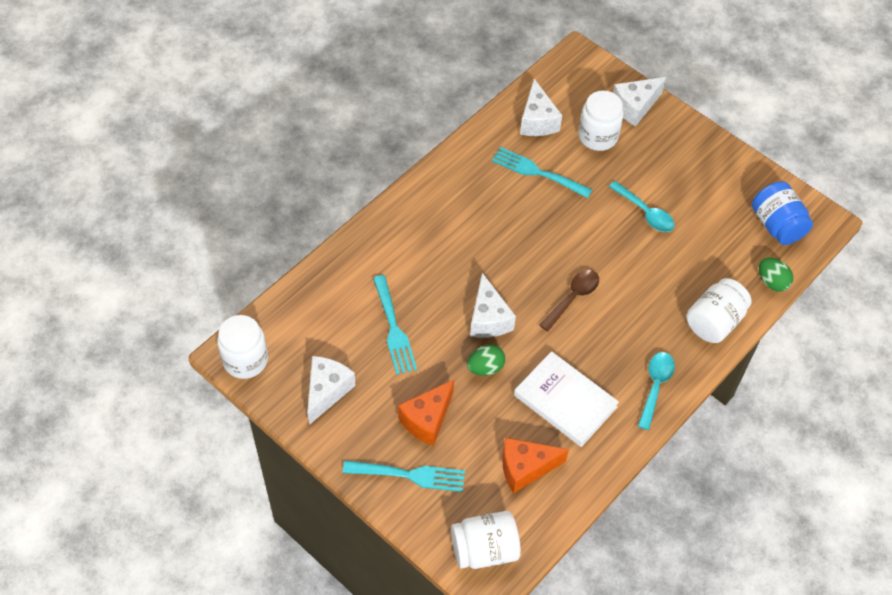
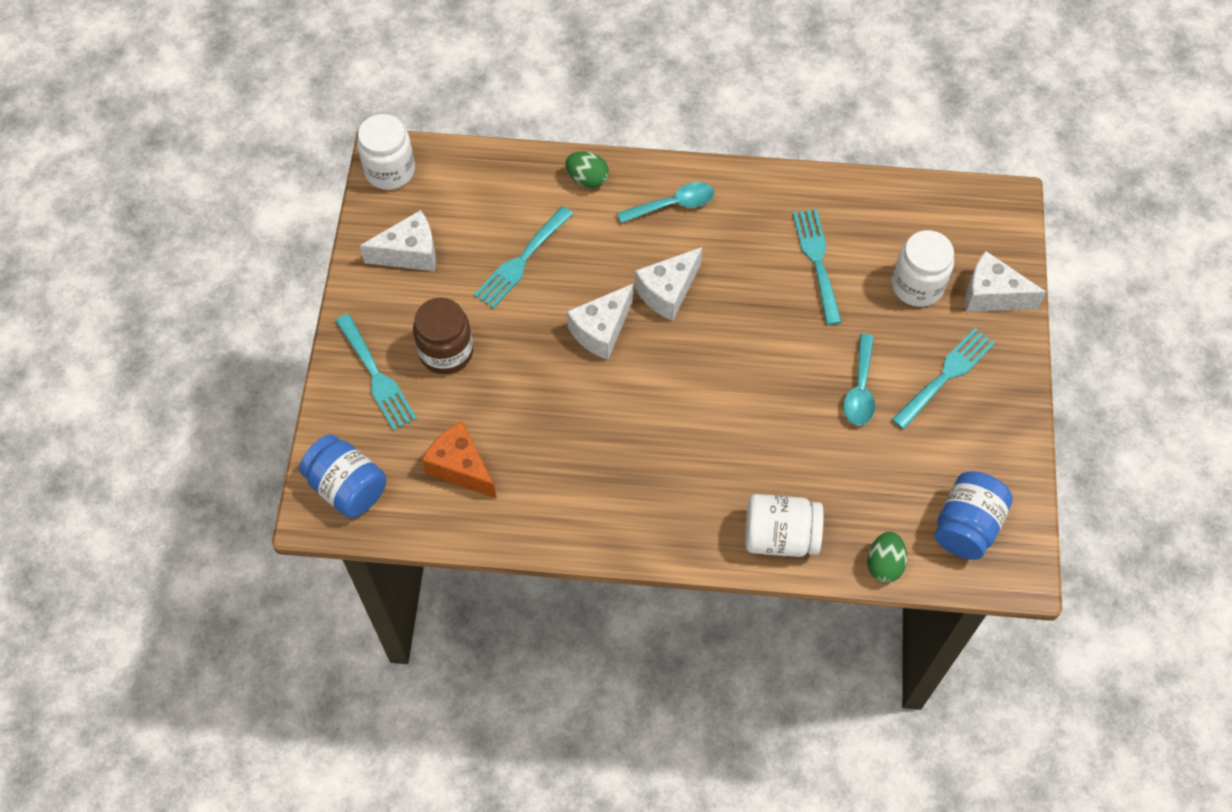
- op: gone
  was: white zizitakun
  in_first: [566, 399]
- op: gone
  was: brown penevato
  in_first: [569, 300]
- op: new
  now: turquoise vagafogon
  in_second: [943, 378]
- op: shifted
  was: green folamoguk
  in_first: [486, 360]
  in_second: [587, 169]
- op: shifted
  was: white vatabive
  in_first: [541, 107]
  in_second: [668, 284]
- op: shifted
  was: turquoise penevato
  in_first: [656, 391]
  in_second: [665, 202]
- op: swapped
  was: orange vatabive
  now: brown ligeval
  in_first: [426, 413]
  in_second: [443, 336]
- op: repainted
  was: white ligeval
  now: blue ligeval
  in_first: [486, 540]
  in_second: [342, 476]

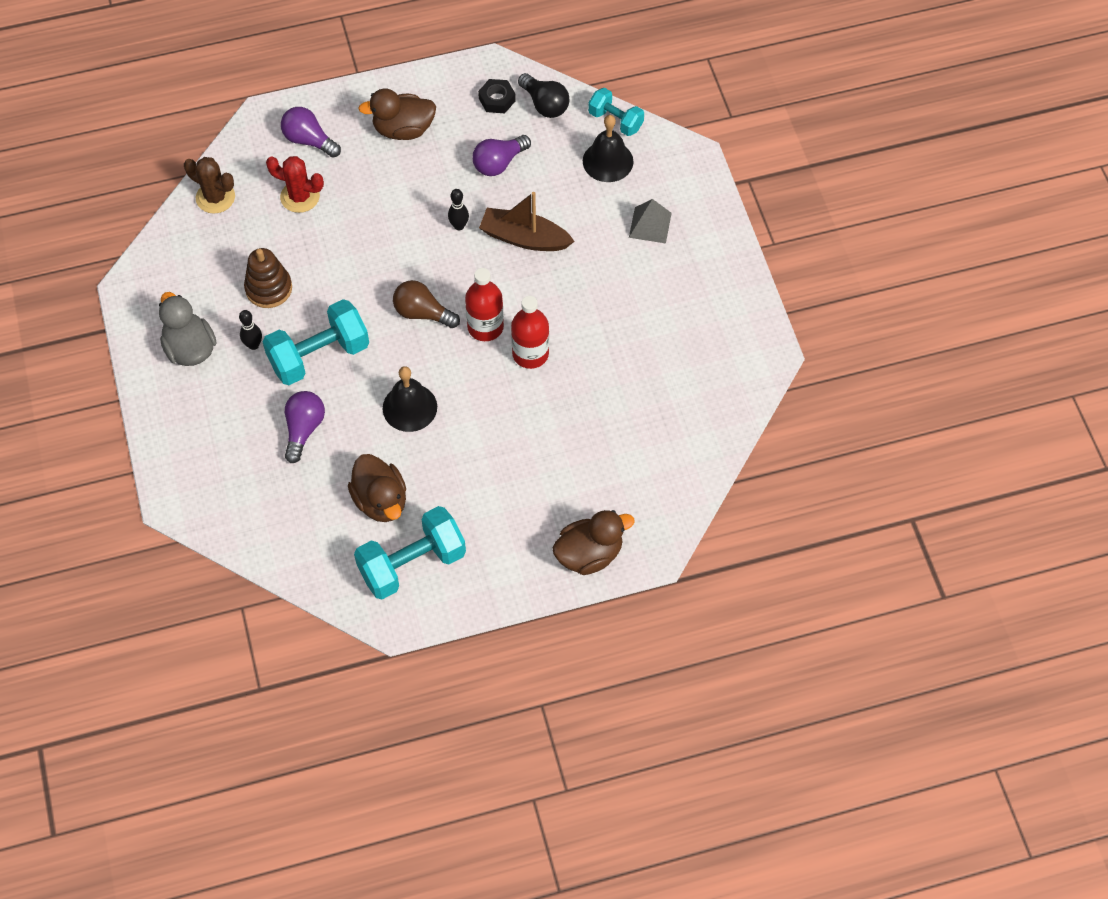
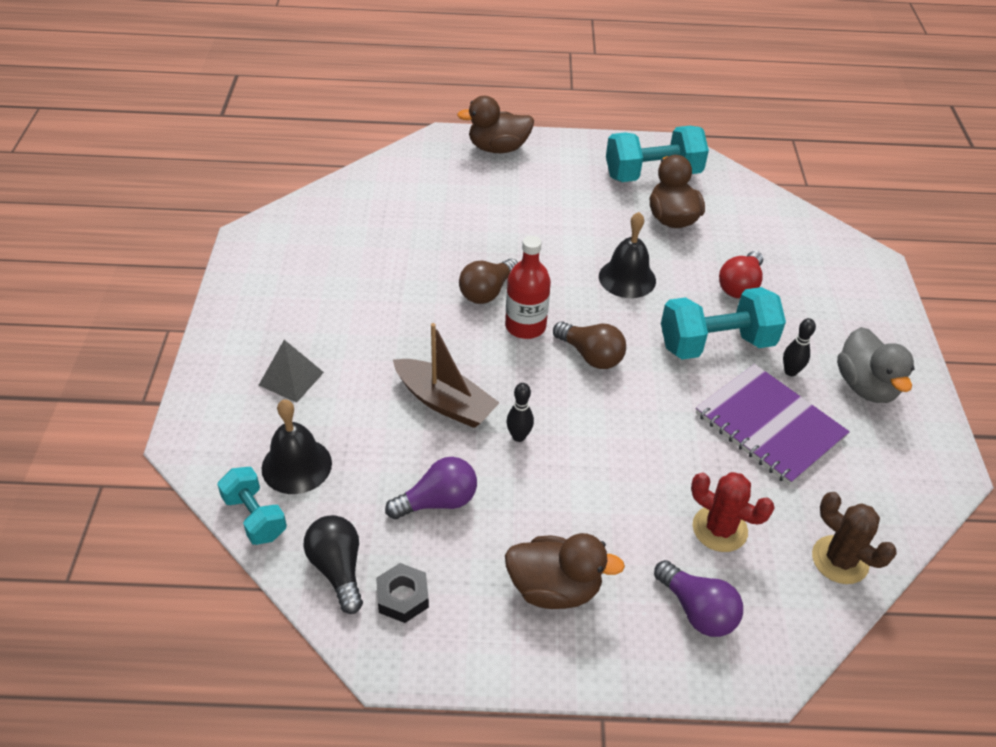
- op: swapped
  was: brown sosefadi
  now: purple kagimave
  in_first: [268, 278]
  in_second: [773, 425]
- op: swapped
  was: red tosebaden
  now: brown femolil
  in_first: [530, 332]
  in_second: [488, 281]
- op: repainted
  was: purple femolil
  now: red femolil
  in_first: [305, 427]
  in_second: [741, 274]

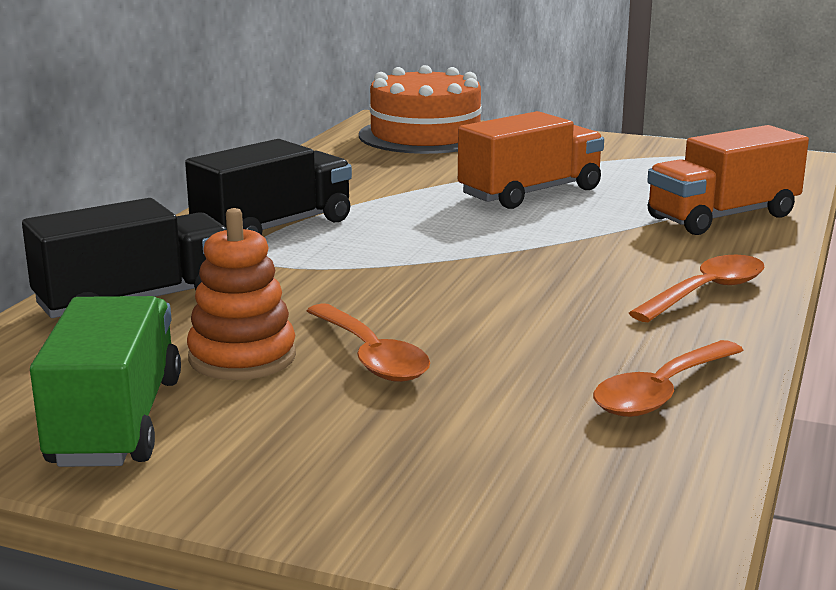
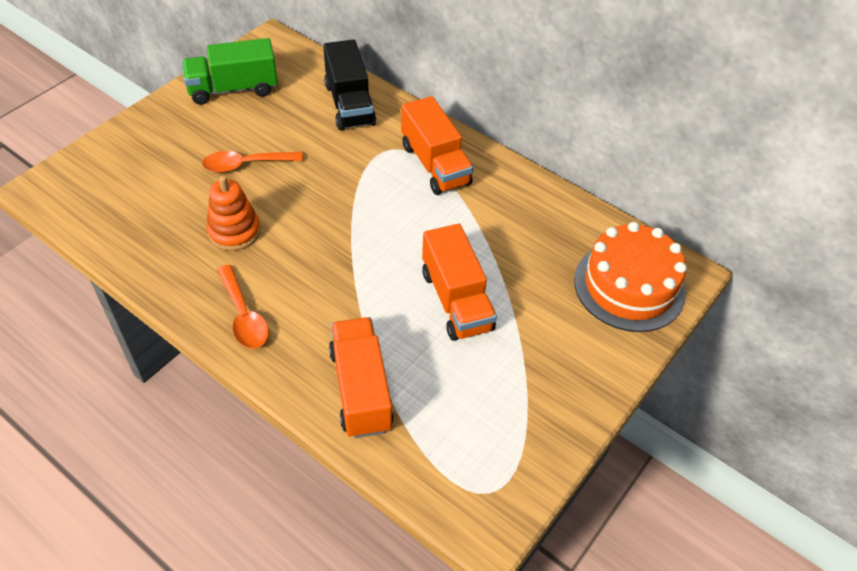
- op: gone
  was: orange penevato
  in_first: [668, 378]
- op: shifted
  was: orange sosefadi
  in_first: [241, 294]
  in_second: [233, 213]
- op: repainted
  was: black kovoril
  now: orange kovoril
  in_first: [268, 187]
  in_second: [437, 145]
- op: rotated
  was: green kovoril
  in_first: [105, 381]
  in_second: [230, 71]
  clockwise: 150

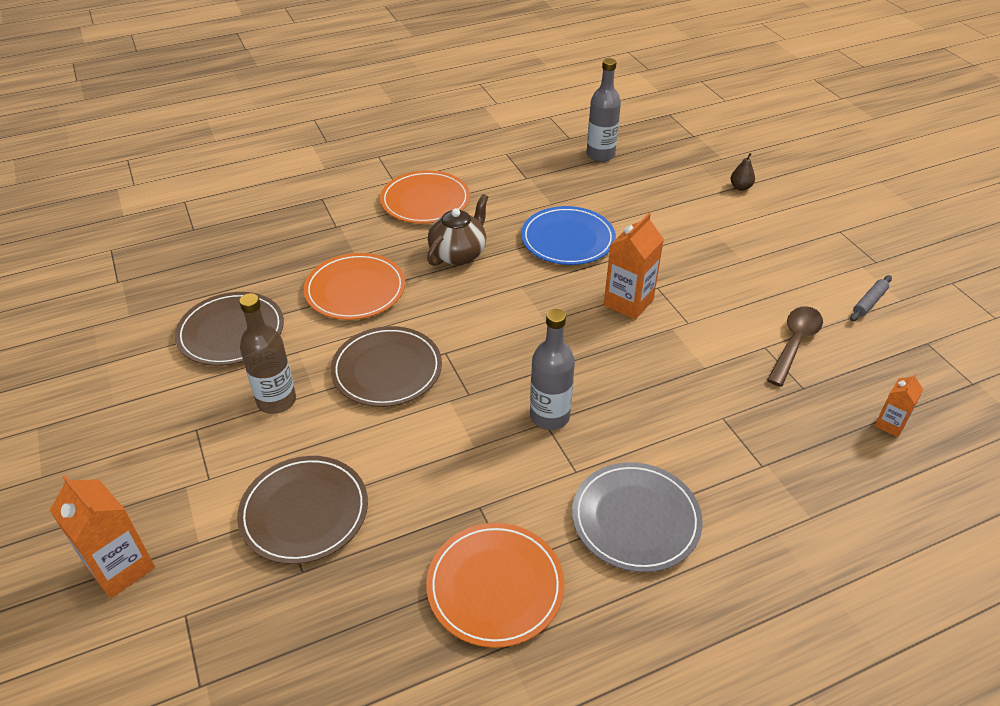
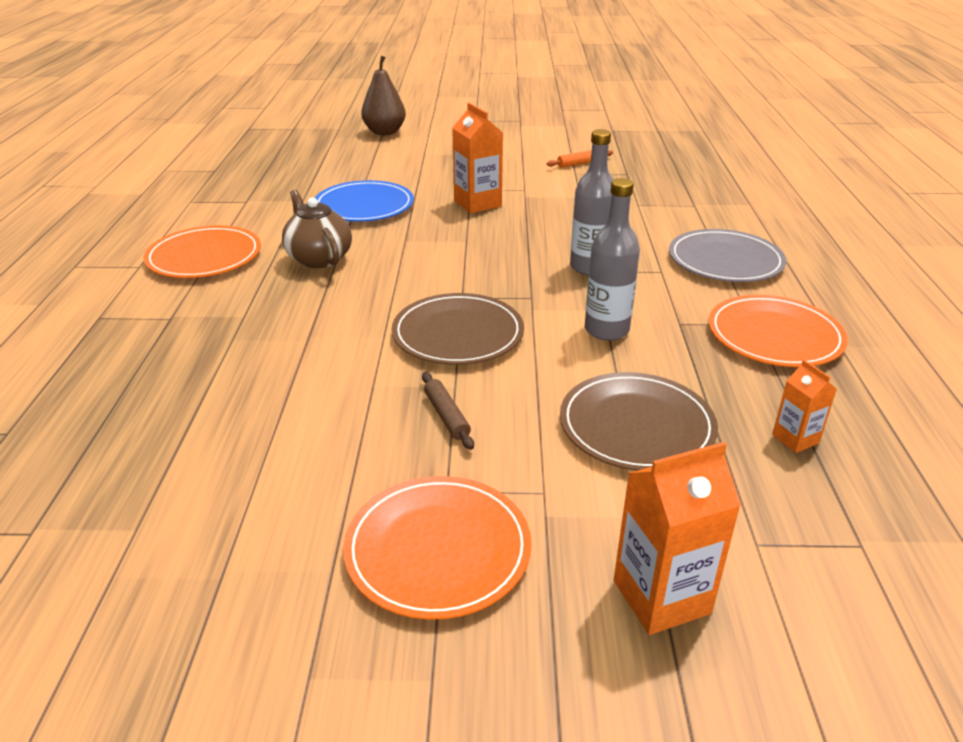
- op: gone
  was: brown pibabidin
  in_first: [229, 329]
- op: gone
  was: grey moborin
  in_first: [871, 298]
- op: shifted
  was: orange pibabidin
  in_first: [354, 286]
  in_second: [437, 548]
- op: shifted
  was: grey tosebaden
  in_first: [604, 110]
  in_second: [612, 259]
- op: shifted
  was: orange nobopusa
  in_first: [899, 405]
  in_second: [804, 406]
- op: swapped
  was: brown tosebaden
  now: brown moborin
  in_first: [267, 353]
  in_second: [448, 411]
- op: swapped
  was: brown penevato
  now: orange moborin
  in_first: [795, 346]
  in_second: [580, 159]
- op: scaled
  was: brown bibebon
  in_first: [743, 172]
  in_second: [383, 95]
  ratio: 1.98

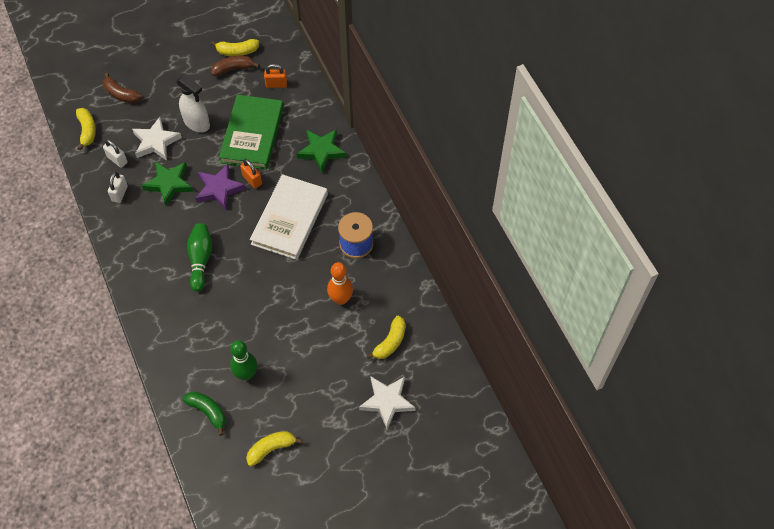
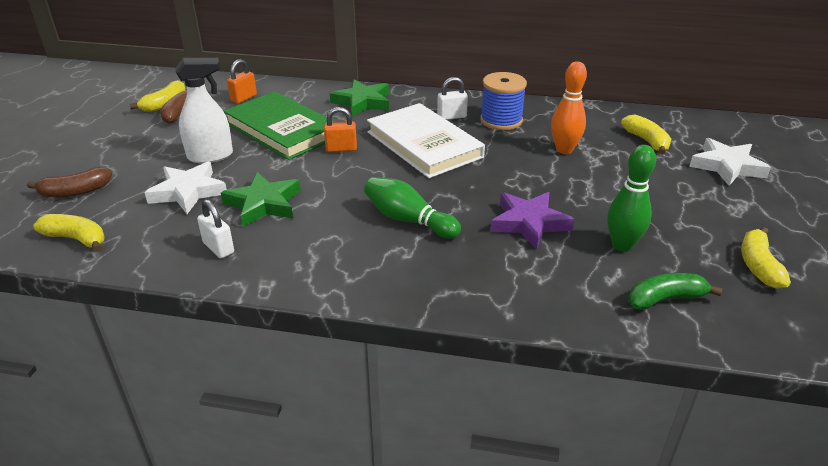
- op: shifted
  was: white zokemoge
  in_first: [115, 153]
  in_second: [452, 98]
- op: shifted
  was: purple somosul
  in_first: [221, 187]
  in_second: [532, 221]

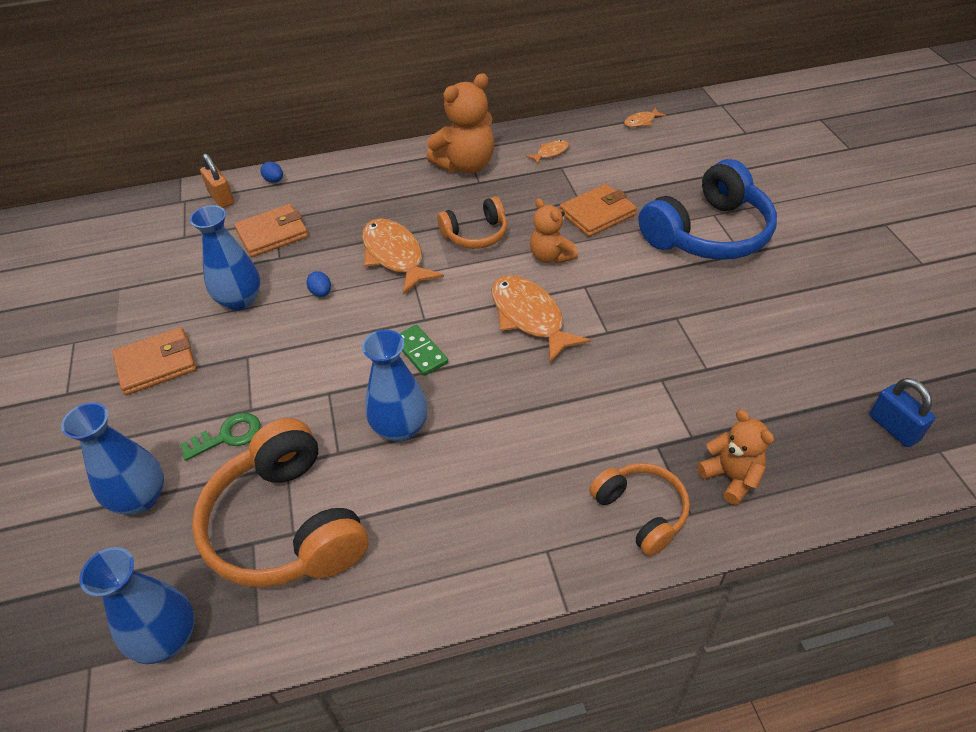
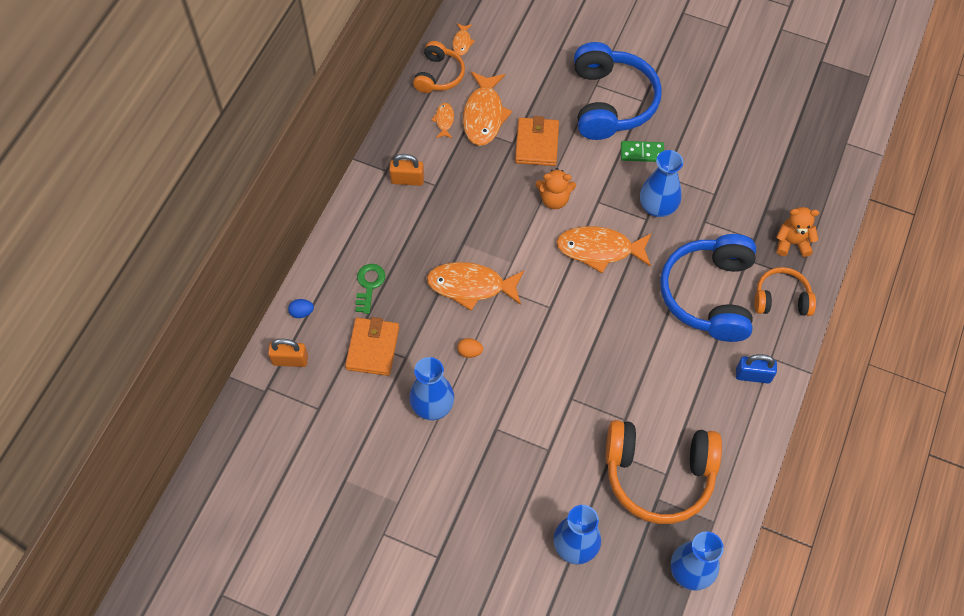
- op: gone
  was: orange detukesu
  in_first: [154, 361]
- op: new
  now: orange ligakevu
  in_second: [487, 108]
- op: new
  now: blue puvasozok
  in_second: [708, 288]
- op: shifted
  was: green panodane
  in_first: [220, 437]
  in_second: [370, 289]
- op: shifted
  was: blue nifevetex
  in_first: [395, 386]
  in_second: [661, 183]
- op: shifted
  was: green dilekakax
  in_first: [423, 350]
  in_second: [642, 151]
- op: shifted
  was: orange puvasozok
  in_first: [472, 223]
  in_second: [439, 67]
- op: shifted
  was: blue zokemoge
  in_first: [902, 412]
  in_second: [756, 368]
- op: swapped
  was: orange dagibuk
  now: orange zokemoge
  in_first: [460, 123]
  in_second: [406, 170]
- op: repainted
  was: blue folamoguk
  now: orange folamoguk
  in_first: [318, 284]
  in_second: [470, 348]

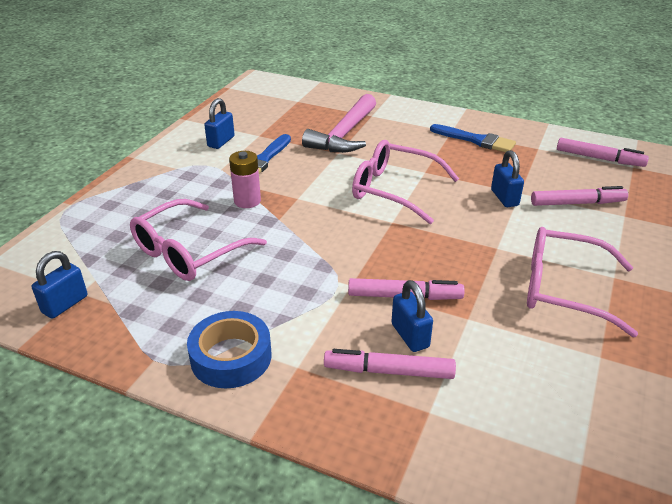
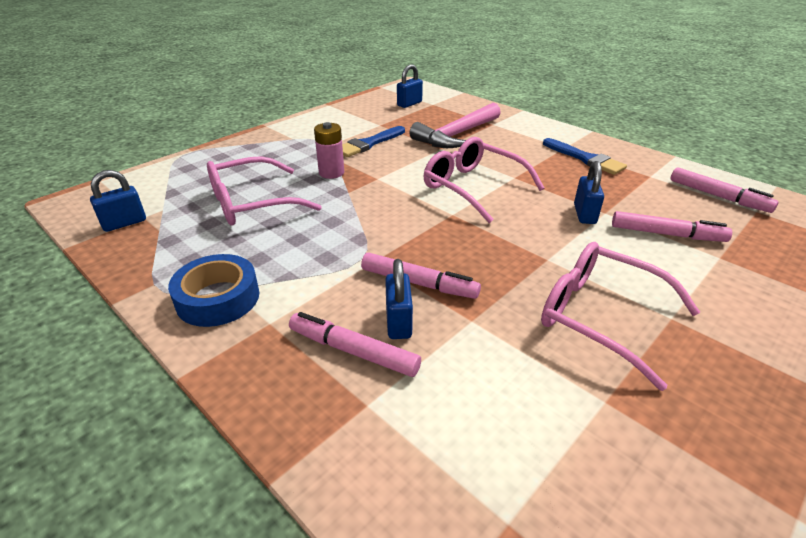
- op: shifted
  was: blue zokemoge
  in_first: [219, 123]
  in_second: [410, 86]

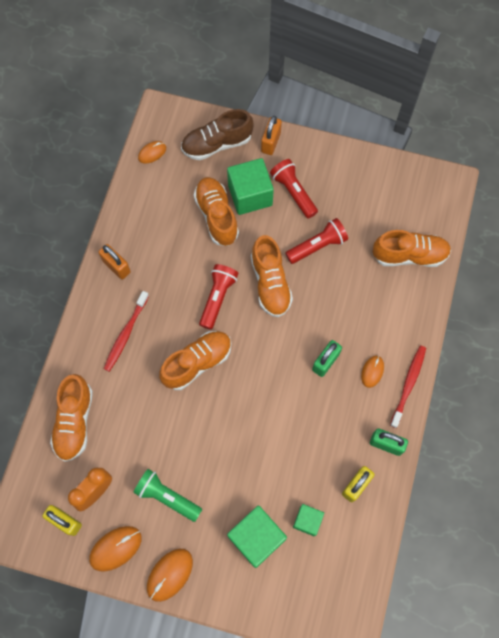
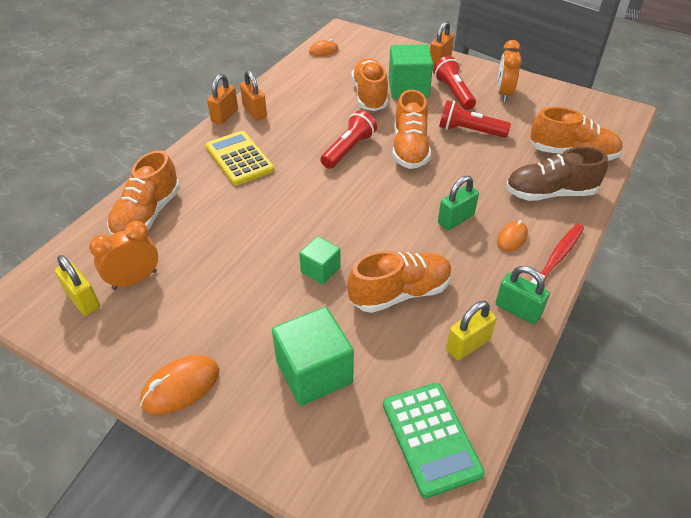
- op: gone
  was: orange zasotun
  in_first: [115, 549]
- op: gone
  was: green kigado
  in_first: [167, 495]
- op: new
  now: orange zokemoge
  in_second: [222, 99]
- op: new
  now: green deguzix
  in_second: [434, 440]
- op: new
  now: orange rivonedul
  in_second: [509, 71]
- op: shifted
  was: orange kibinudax
  in_first: [195, 360]
  in_second: [399, 282]
- op: shifted
  was: brown kibinudax
  in_first: [217, 134]
  in_second: [557, 174]
- op: shifted
  was: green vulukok
  in_first: [308, 520]
  in_second: [320, 260]
- op: swapped
  was: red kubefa
  now: yellow deguzix
  in_first: [126, 331]
  in_second: [240, 158]
- op: rotated
  was: red kigado
  in_first: [316, 241]
  in_second: [475, 119]
  clockwise: -150

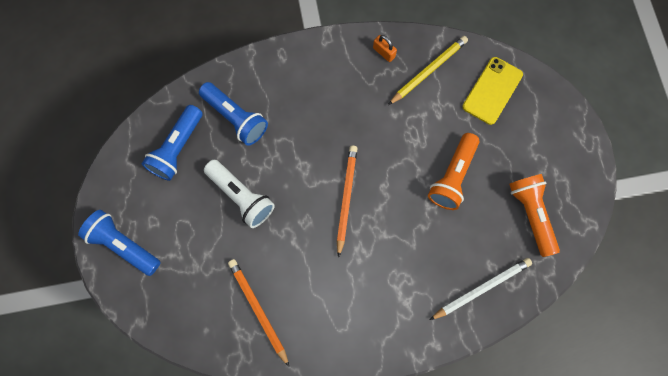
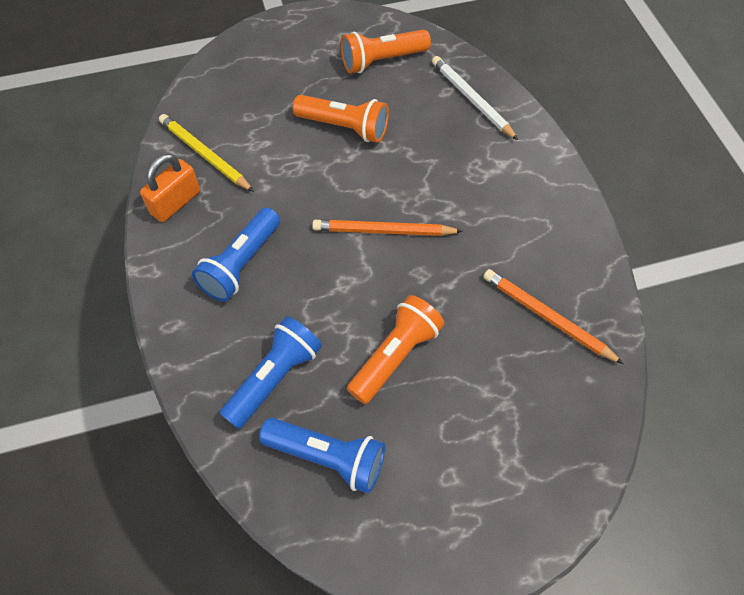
- op: gone
  was: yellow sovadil
  in_first: [493, 91]
- op: shifted
  was: blue kigado
  in_first: [119, 243]
  in_second: [236, 255]
- op: repainted
  was: white kigado
  now: orange kigado
  in_first: [239, 194]
  in_second: [395, 349]
- op: rotated
  was: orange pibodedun
  in_first: [258, 313]
  in_second: [553, 316]
  clockwise: 75
- op: scaled
  was: orange zokemoge
  in_first: [385, 48]
  in_second: [170, 188]
  ratio: 1.65

